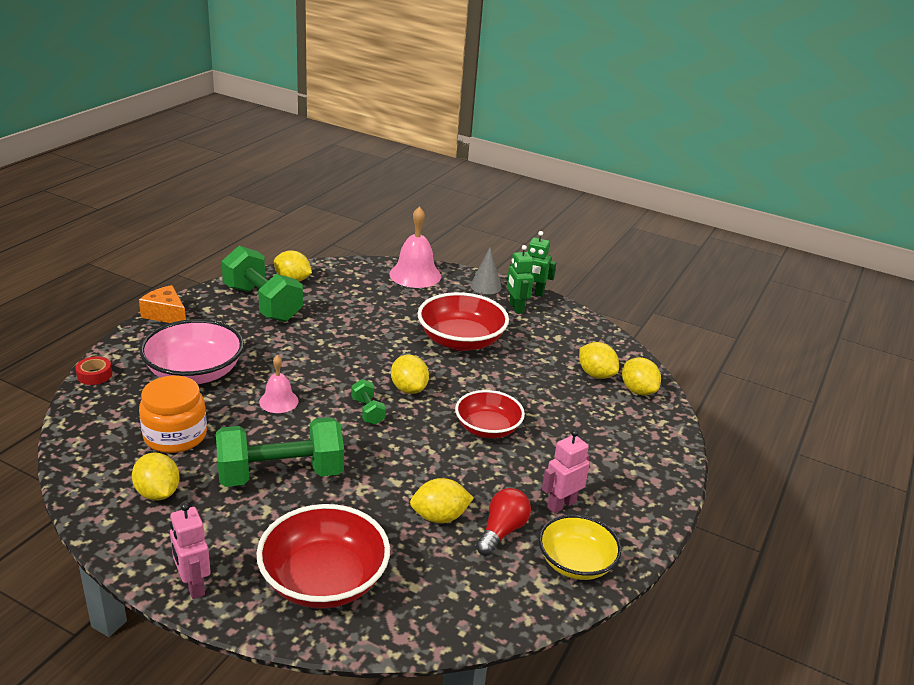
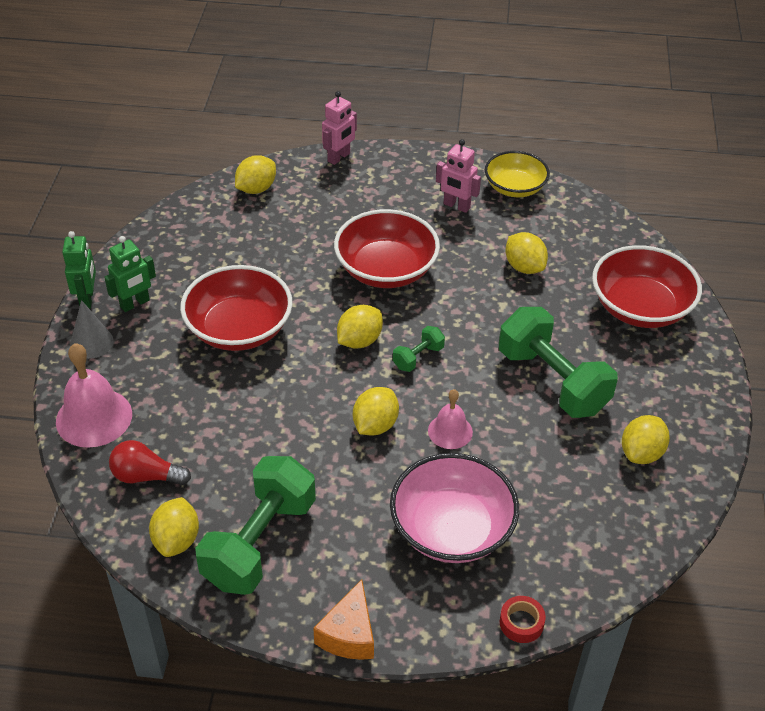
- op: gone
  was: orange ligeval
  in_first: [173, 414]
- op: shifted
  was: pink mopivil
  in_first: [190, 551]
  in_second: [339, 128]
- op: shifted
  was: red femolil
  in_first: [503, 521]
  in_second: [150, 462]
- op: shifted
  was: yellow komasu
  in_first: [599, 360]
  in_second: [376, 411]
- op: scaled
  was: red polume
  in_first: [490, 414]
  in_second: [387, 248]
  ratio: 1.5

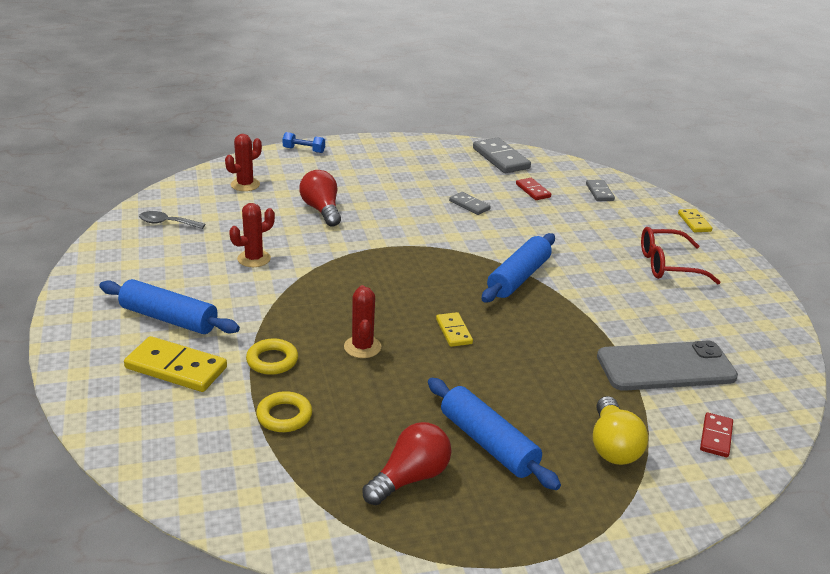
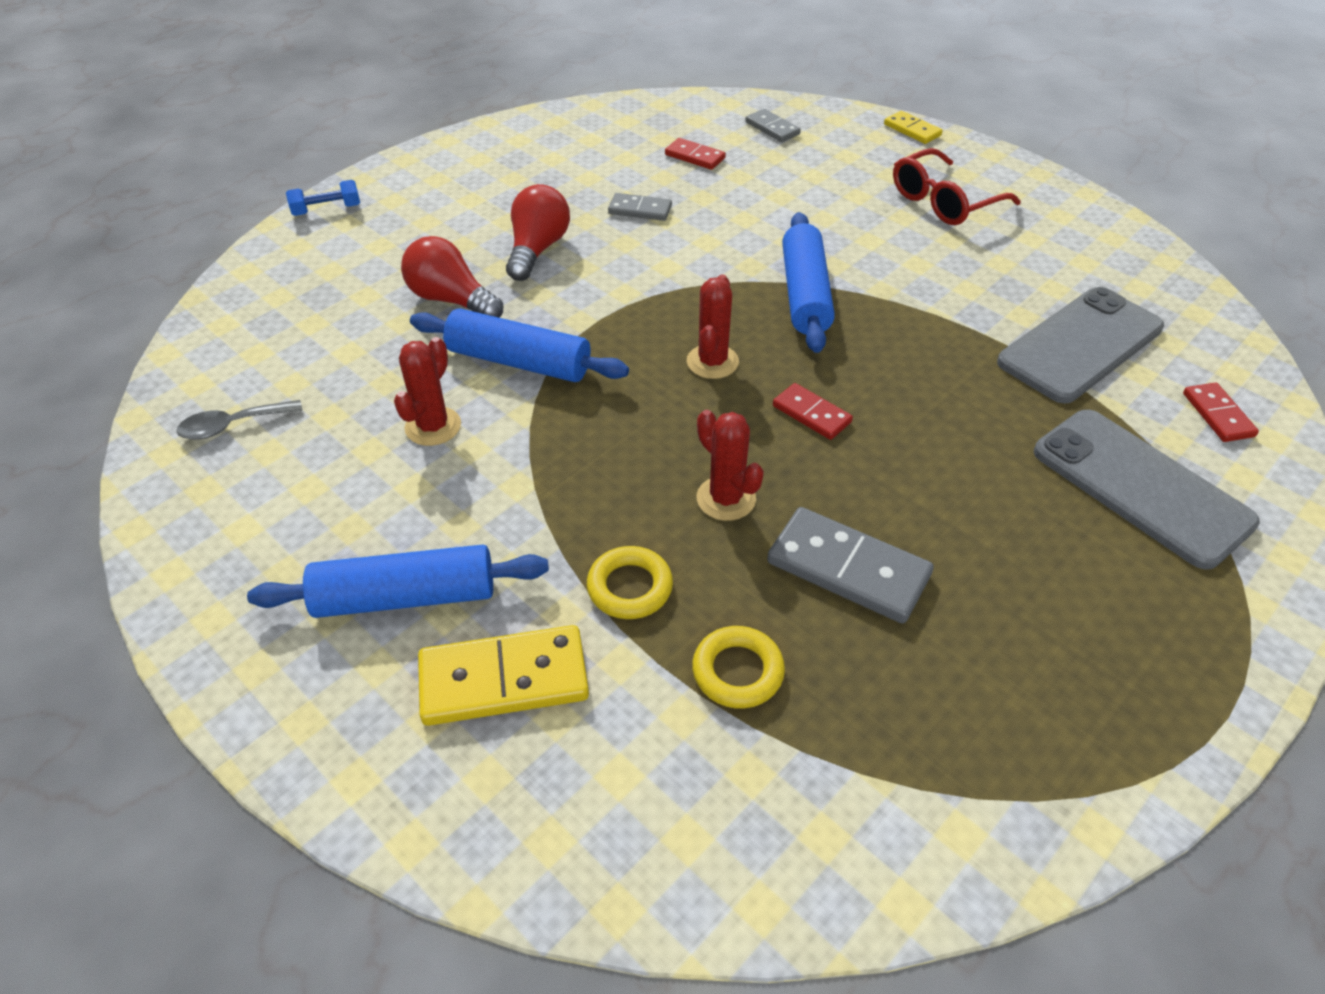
- op: shifted
  was: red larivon
  in_first: [243, 162]
  in_second: [713, 326]
- op: shifted
  was: red femolil
  in_first: [406, 463]
  in_second: [538, 232]
- op: shifted
  was: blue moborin
  in_first: [494, 434]
  in_second: [519, 345]
- op: shifted
  was: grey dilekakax
  in_first: [502, 155]
  in_second: [850, 565]
- op: swapped
  was: yellow femolil
  now: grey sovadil
  in_first: [620, 430]
  in_second: [1147, 490]
- op: repainted
  was: yellow dilekakax
  now: red dilekakax
  in_first: [454, 329]
  in_second: [813, 411]

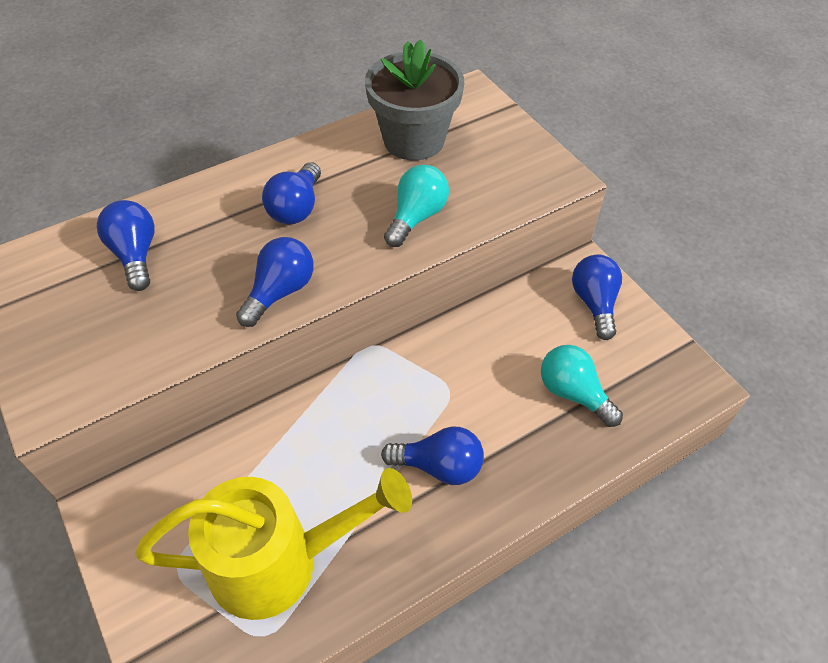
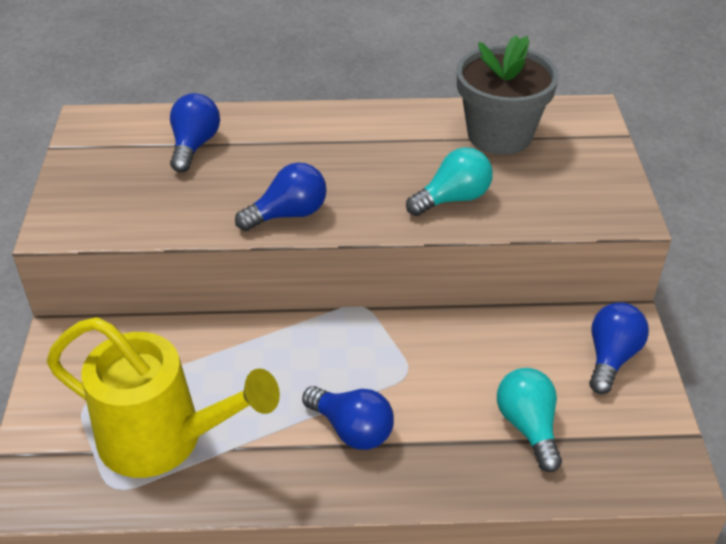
- op: gone
  was: blue femolil
  in_first: [291, 193]

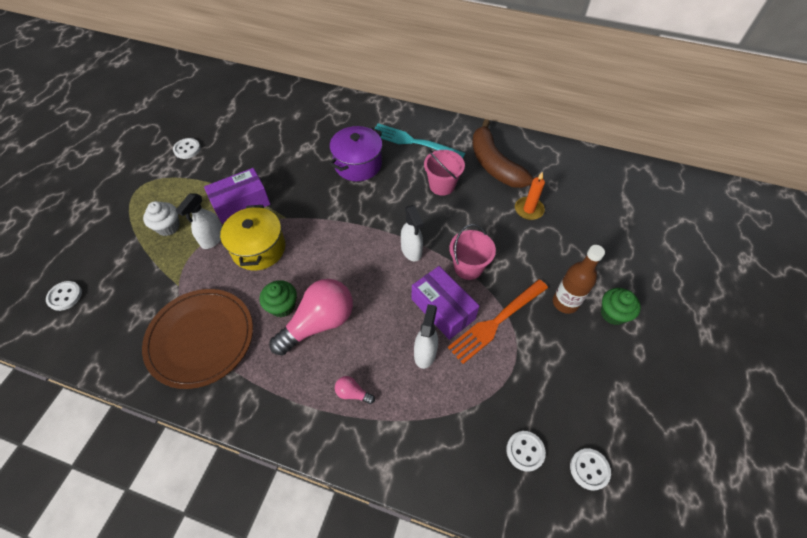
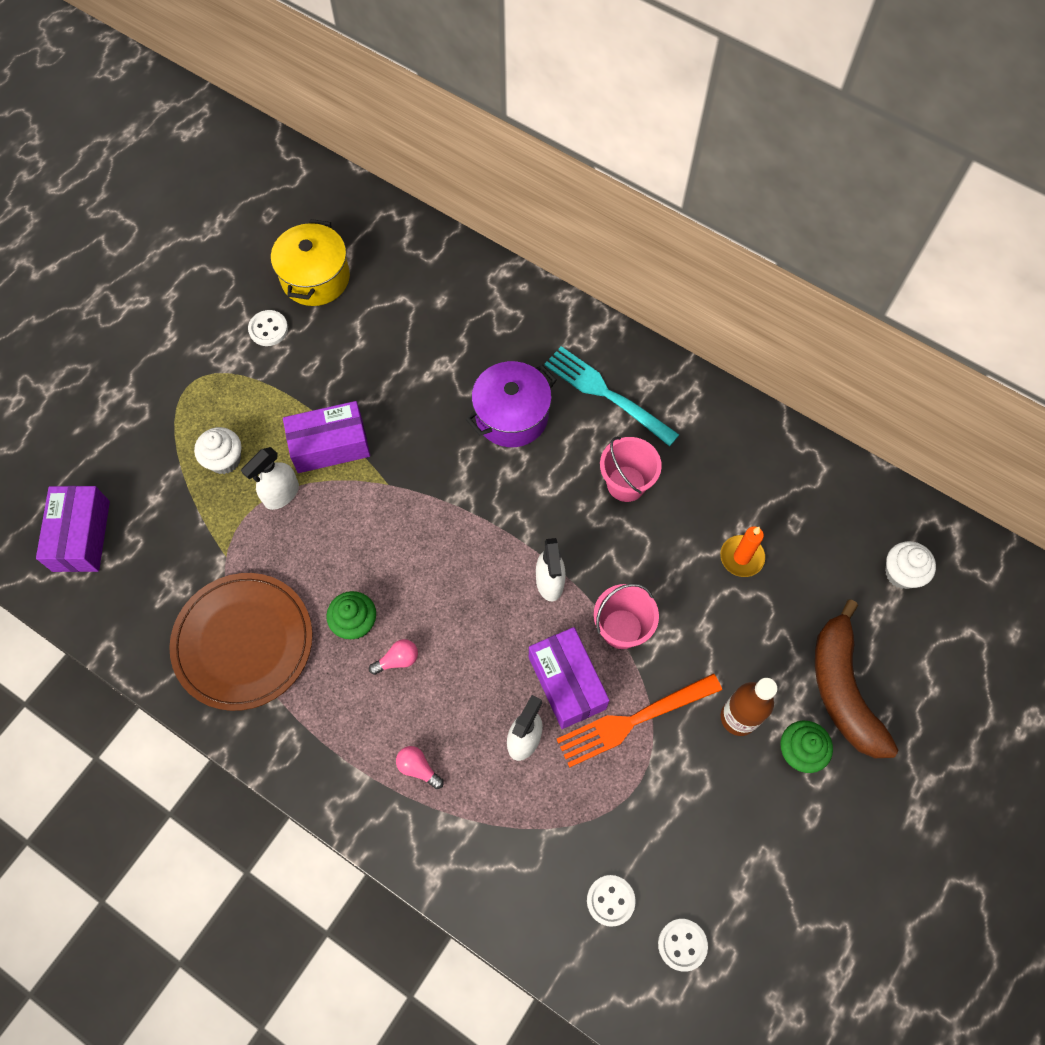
- op: new
  now: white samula
  in_second: [910, 565]
- op: shifted
  was: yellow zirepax
  in_first: [252, 238]
  in_second: [310, 262]
- op: shifted
  was: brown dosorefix
  in_first: [503, 153]
  in_second: [857, 679]
- op: swapped
  was: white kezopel
  now: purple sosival
  in_first: [64, 296]
  in_second: [73, 529]
- op: scaled
  was: pink femolil
  in_first: [311, 317]
  in_second: [393, 657]
  ratio: 0.42

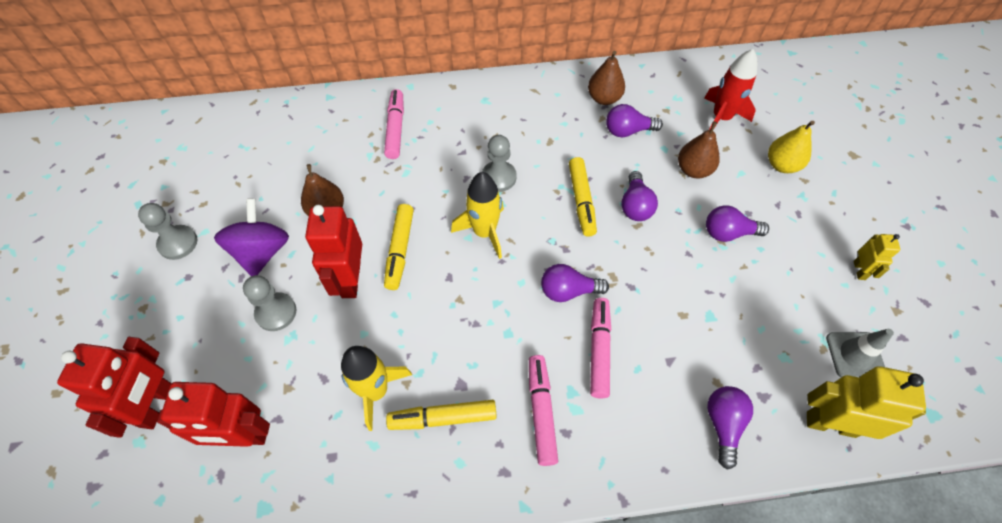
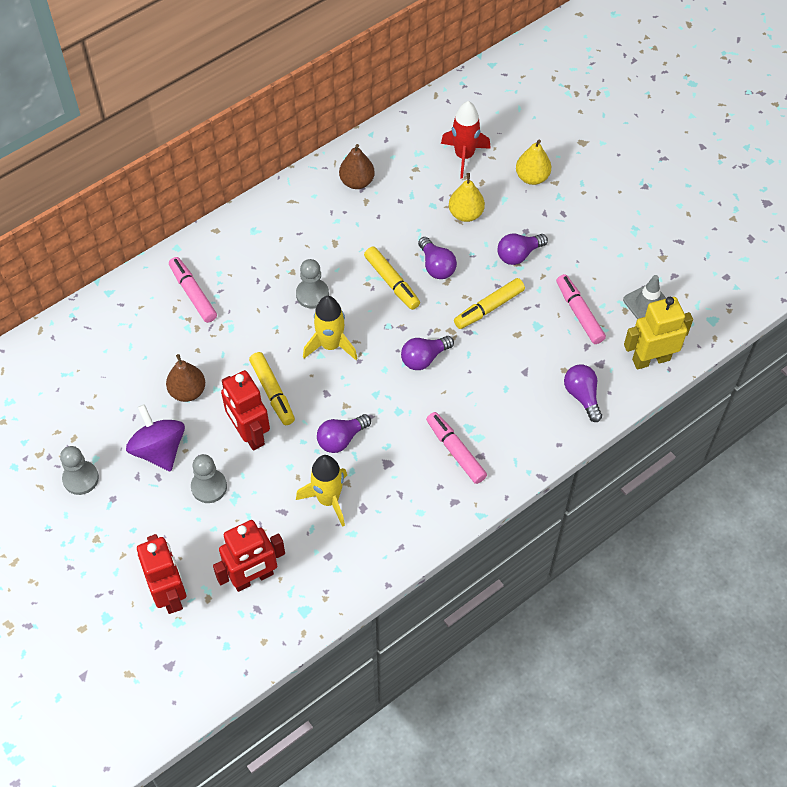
- op: gone
  was: yellow mopivil
  in_first: [877, 257]
- op: shifted
  was: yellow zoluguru
  in_first: [441, 415]
  in_second: [489, 303]
- op: shifted
  was: pink zoluguru
  in_first: [600, 348]
  in_second: [581, 309]
- op: shifted
  was: purple femolil
  in_first: [634, 121]
  in_second: [344, 433]
- op: repainted
  was: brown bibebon
  now: yellow bibebon
  in_first: [699, 150]
  in_second: [467, 197]

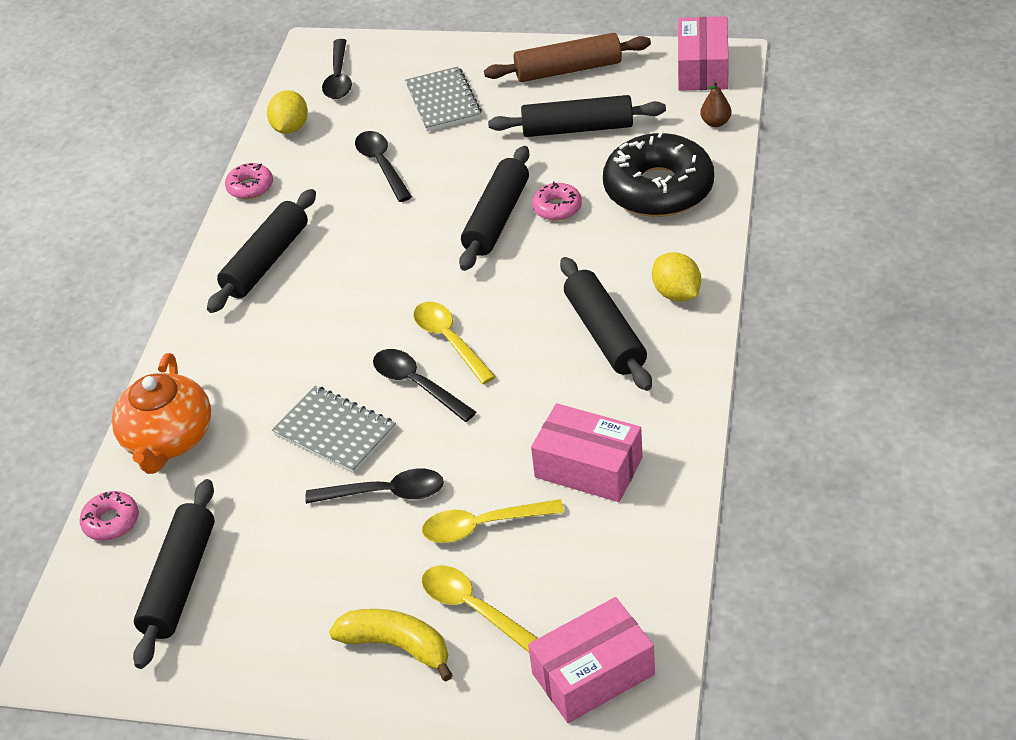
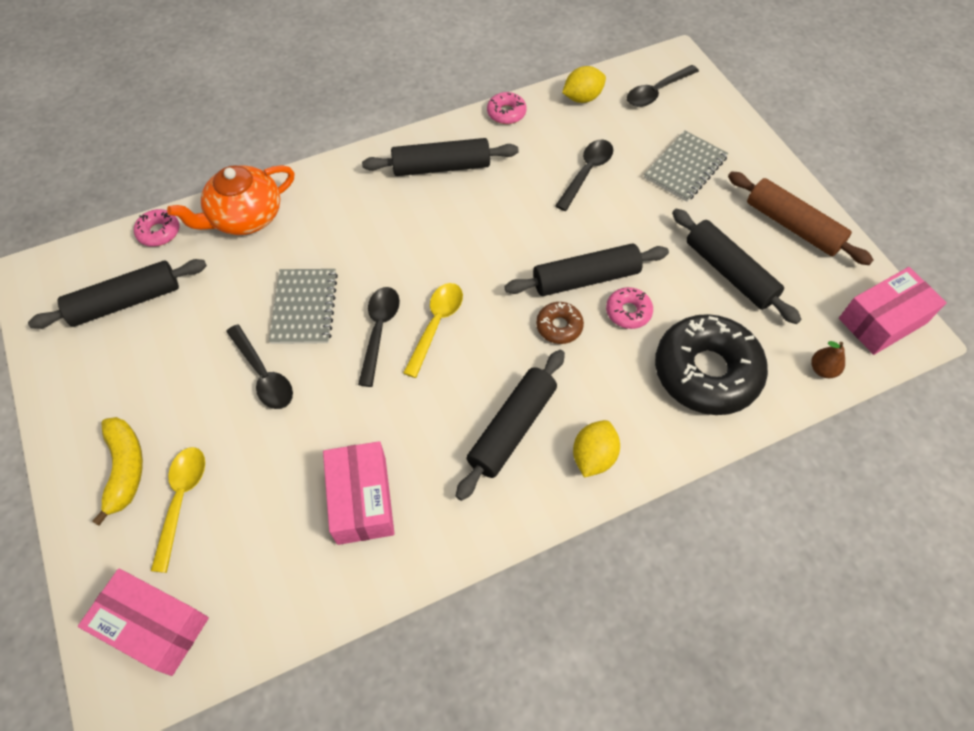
- op: gone
  was: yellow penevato
  in_first: [493, 521]
- op: new
  now: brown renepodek
  in_second: [560, 323]

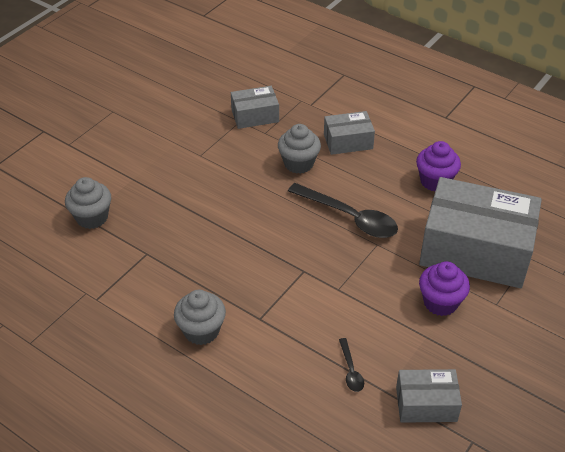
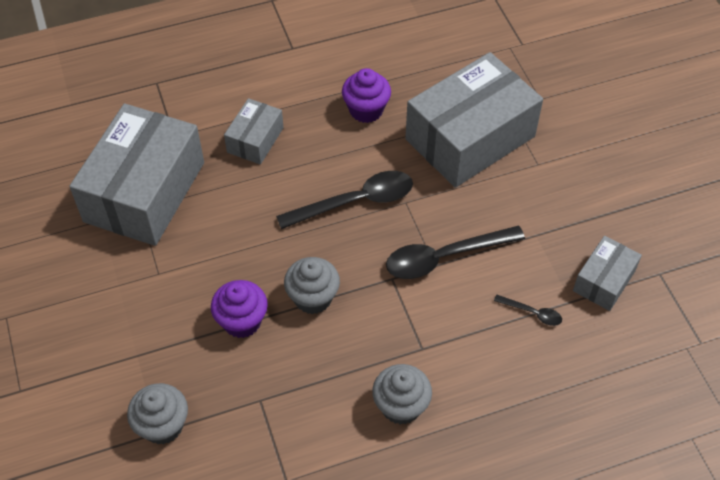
- op: new
  now: black penevato
  in_second: [455, 252]
- op: shifted
  was: grey samula
  in_first: [299, 149]
  in_second: [312, 285]
- op: shifted
  was: purple samula
  in_first: [444, 288]
  in_second: [239, 309]
- op: scaled
  was: grey sosival
  in_first: [255, 107]
  in_second: [136, 174]
  ratio: 2.06

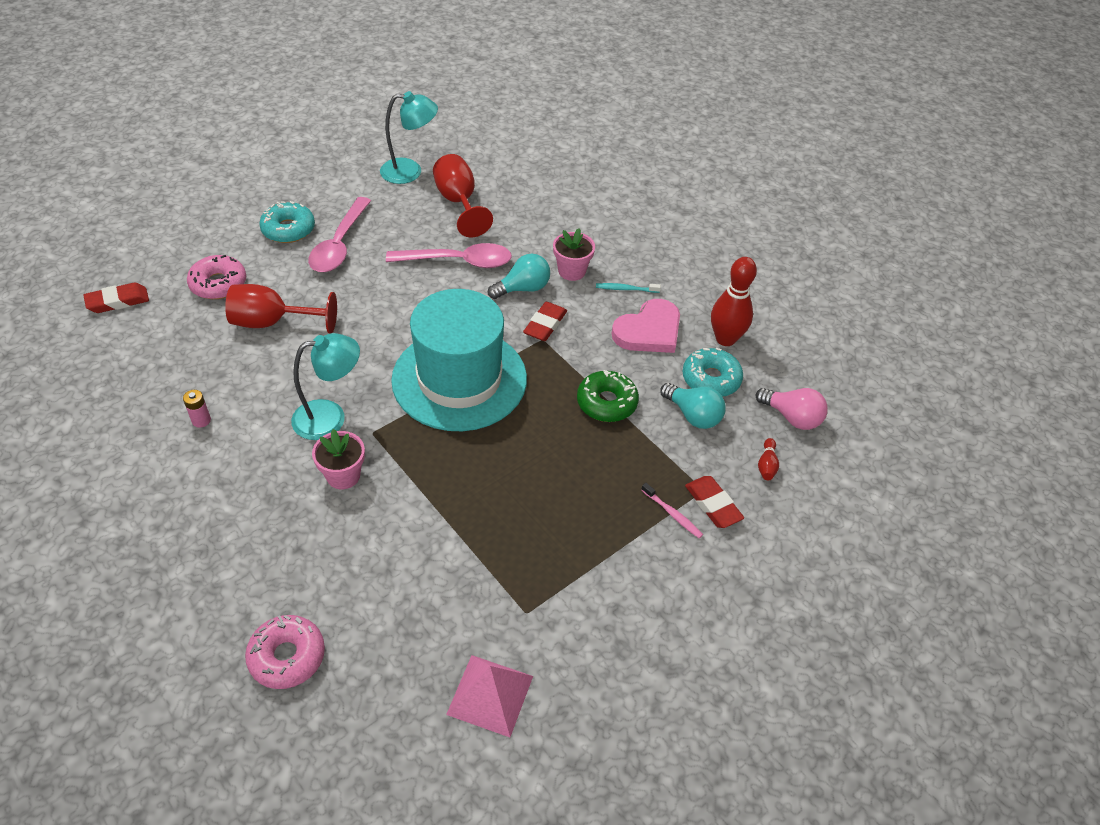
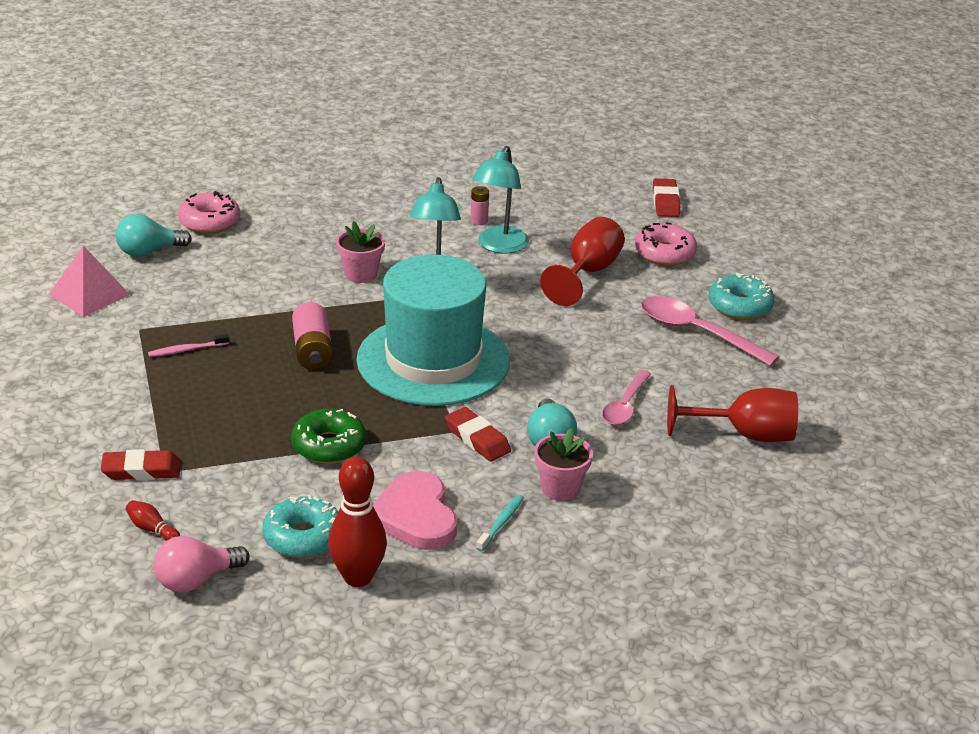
- op: new
  now: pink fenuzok
  in_second: [312, 336]
- op: shifted
  was: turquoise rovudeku
  in_first: [409, 137]
  in_second: [500, 199]
- op: shifted
  was: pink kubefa
  in_first: [672, 510]
  in_second: [188, 345]
- op: shifted
  was: turquoise femolil
  in_first: [693, 406]
  in_second: [153, 235]
- op: scaled
  was: pink penevato
  in_first: [449, 255]
  in_second: [626, 397]
  ratio: 0.64

